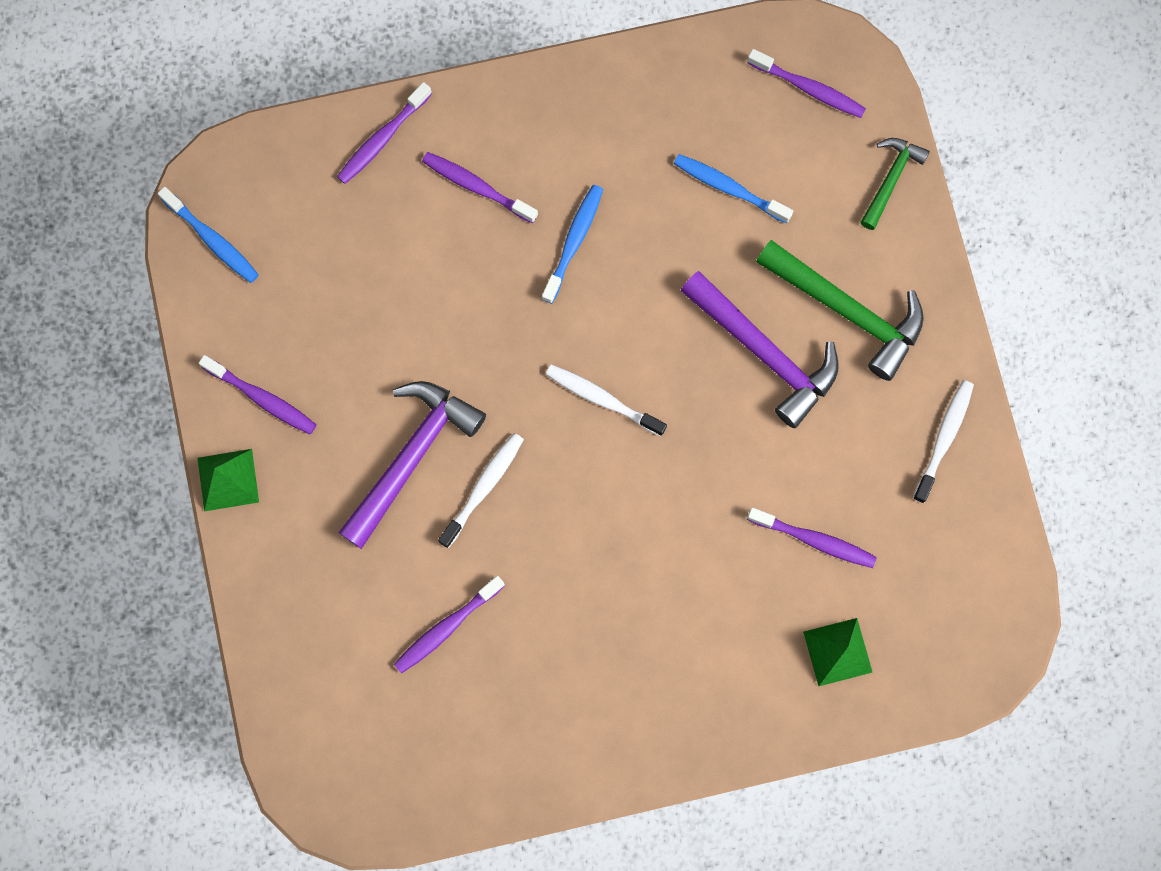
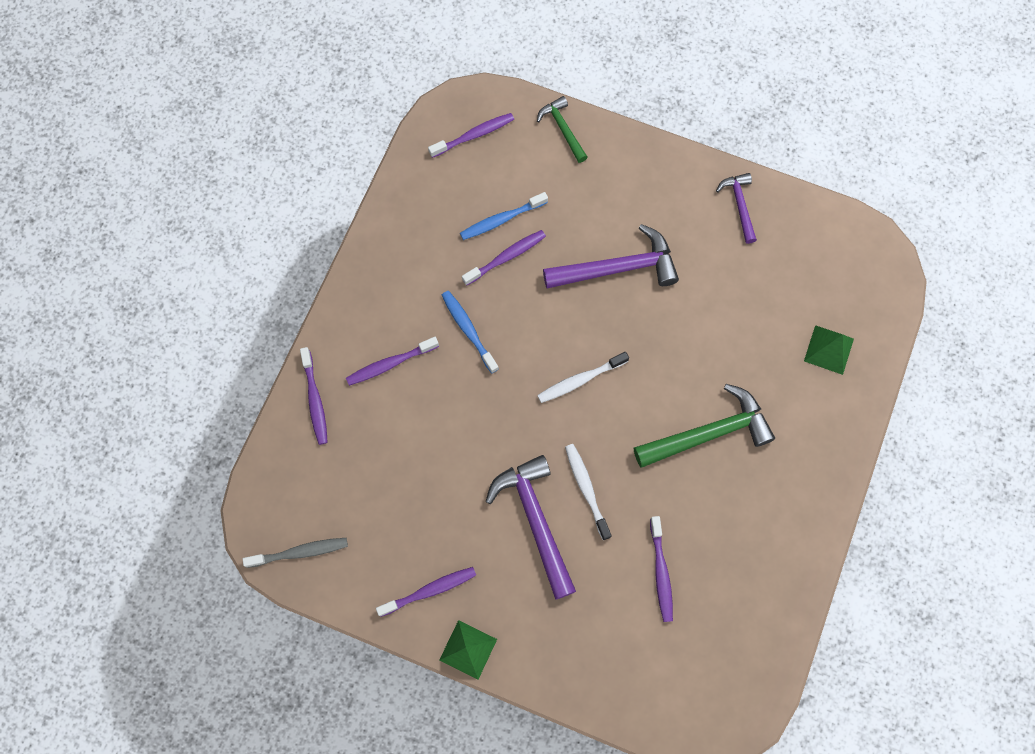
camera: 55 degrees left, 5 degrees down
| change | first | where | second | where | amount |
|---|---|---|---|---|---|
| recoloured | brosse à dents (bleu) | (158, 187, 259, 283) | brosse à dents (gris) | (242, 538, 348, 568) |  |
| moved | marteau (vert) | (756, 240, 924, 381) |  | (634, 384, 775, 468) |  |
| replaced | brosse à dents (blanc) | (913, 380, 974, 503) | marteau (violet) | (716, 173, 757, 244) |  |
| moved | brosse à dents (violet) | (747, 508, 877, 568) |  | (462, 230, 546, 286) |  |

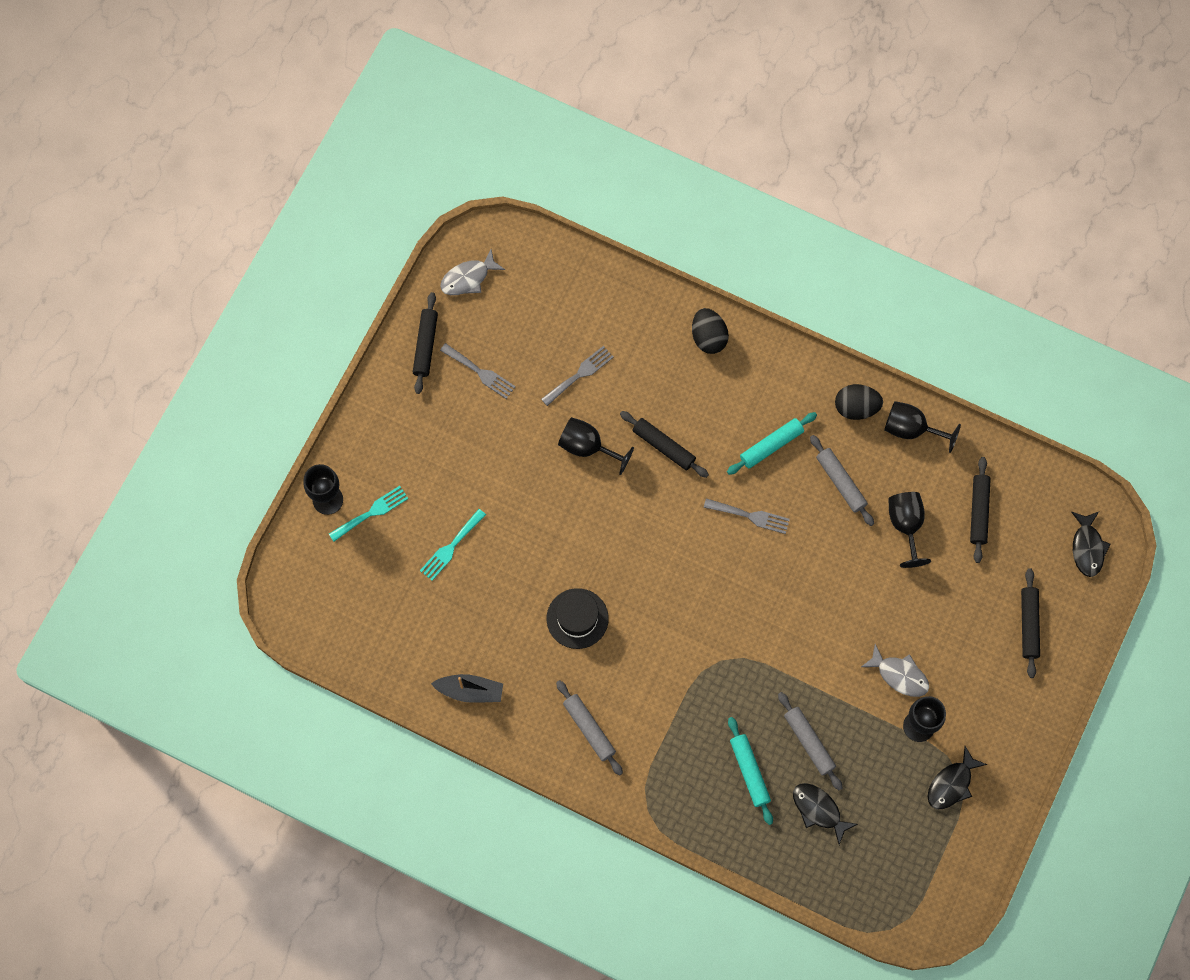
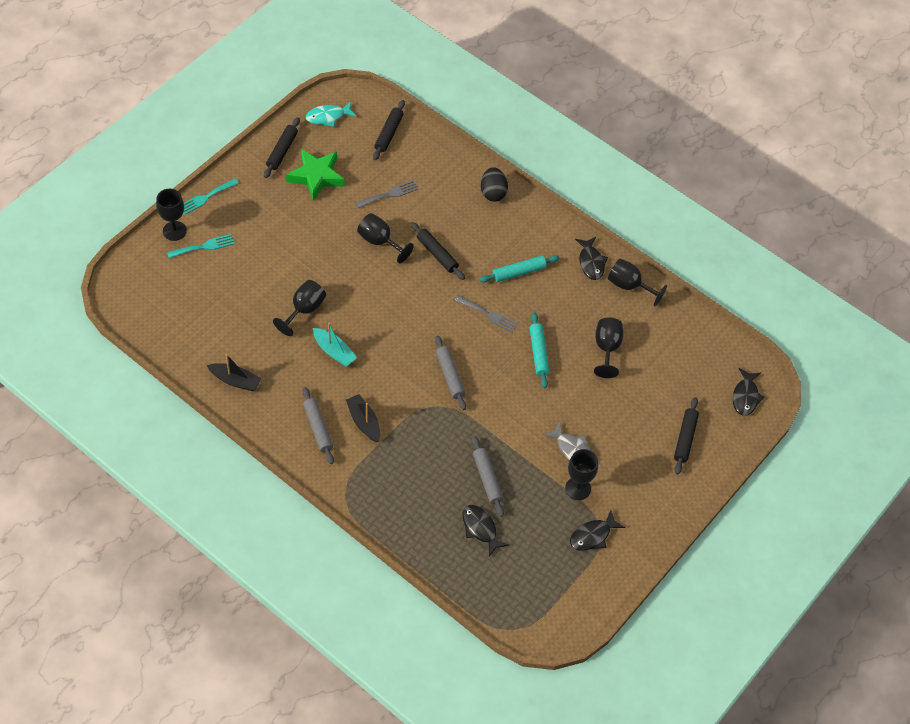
camera: 10 degrees right, 15 degrees down
| change | first | where | second | where | amount |
|---|---|---|---|---|---|
| recoloured | poisson (gris) | (440, 249, 505, 295) | poisson (turquoise) | (306, 101, 357, 127) |  |
| replaced | fourchette (gris) | (440, 343, 516, 399) | étoile (vert) | (286, 149, 345, 201) |  |
| replaced | œuf (noir) | (835, 384, 883, 420) | poisson (noir) | (575, 237, 608, 280) |  |
| moved | rouleau à pâtisserie (gris) | (810, 435, 874, 526) |  | (435, 335, 466, 410) |  |
| moved | rouleau à pâtisserie (noir) | (970, 457, 991, 563) |  | (373, 100, 405, 160) |  |
| moved | fourchette (turquoise) | (420, 509, 486, 581) |  | (183, 178, 239, 215) |  |
| replaced | chapeau (noir) | (547, 588, 609, 649) | bateau (turquoise) | (313, 323, 357, 367) |  |
| moved | rouleau à pâtisserie (turquoise) | (728, 717, 773, 825) |  | (529, 312, 550, 388) |  |
| added |  |  | verre à pied (noir) | (273, 280, 326, 336) |  |
| added |  |  | bateau (noir) | (346, 394, 380, 442) |  |

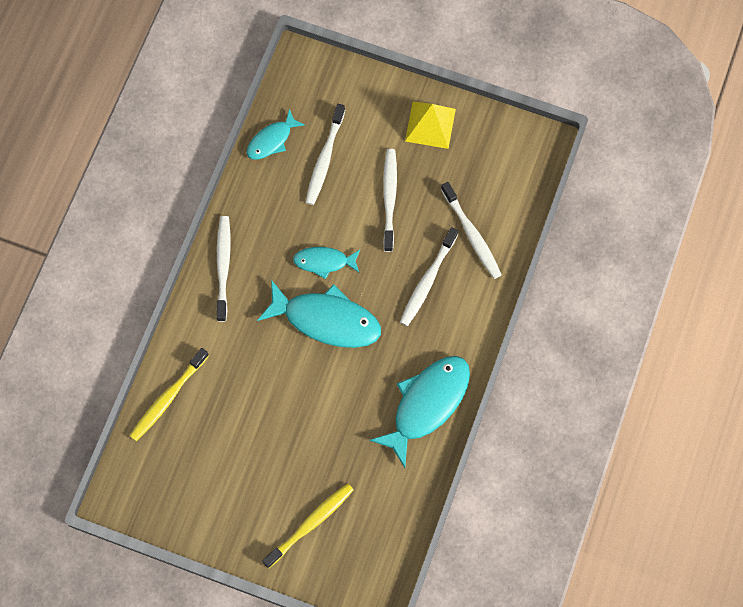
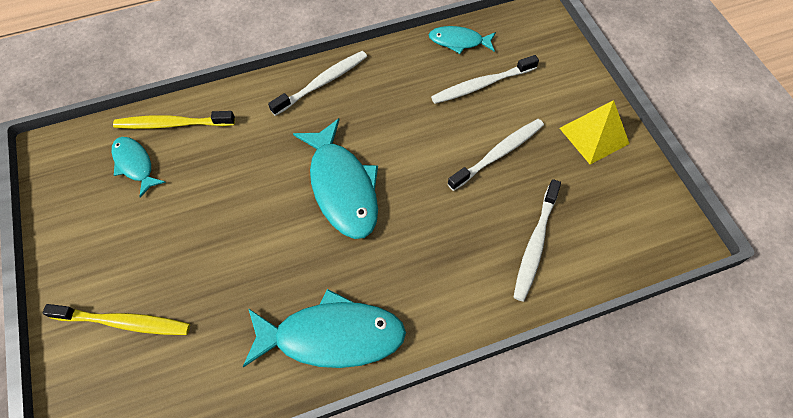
camera: 50 degrees right, 10 degrees down
| change | first | where | second | where | amount |
|---|---|---|---|---|---|
| removed | brosse à dents (blanc) | (400, 227, 458, 326) |  |  |  |
| moved | poisson (turquoise) | (293, 247, 360, 279) |  | (112, 137, 166, 198) |  |

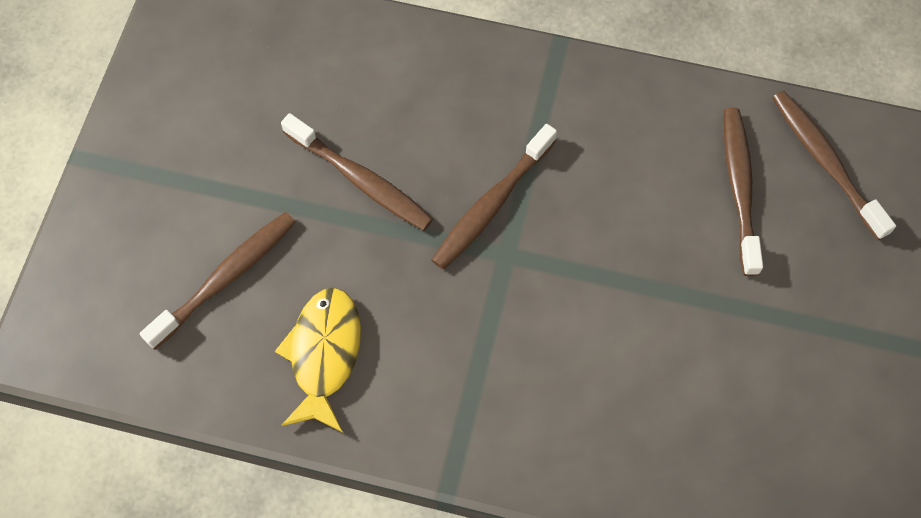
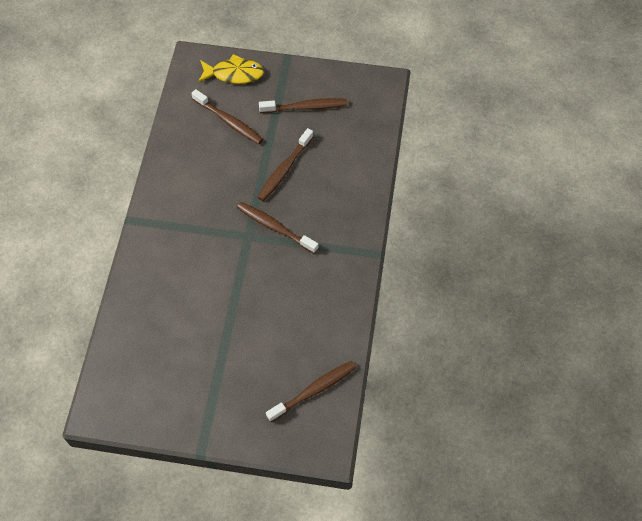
camera: 85 degrees right, 5 degrees down
| change | first | where | second | where | amount |
|---|---|---|---|---|---|
| moved | brosse à dents (marron) | (724, 107, 763, 276) |  | (259, 98, 347, 113) |  |
| moved | poisson (jaune) | (275, 288, 361, 432) |  | (198, 54, 264, 84) |  |

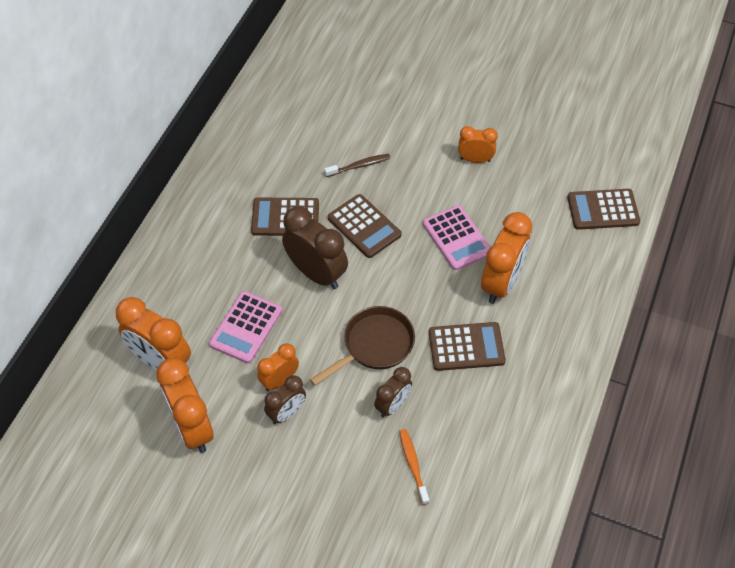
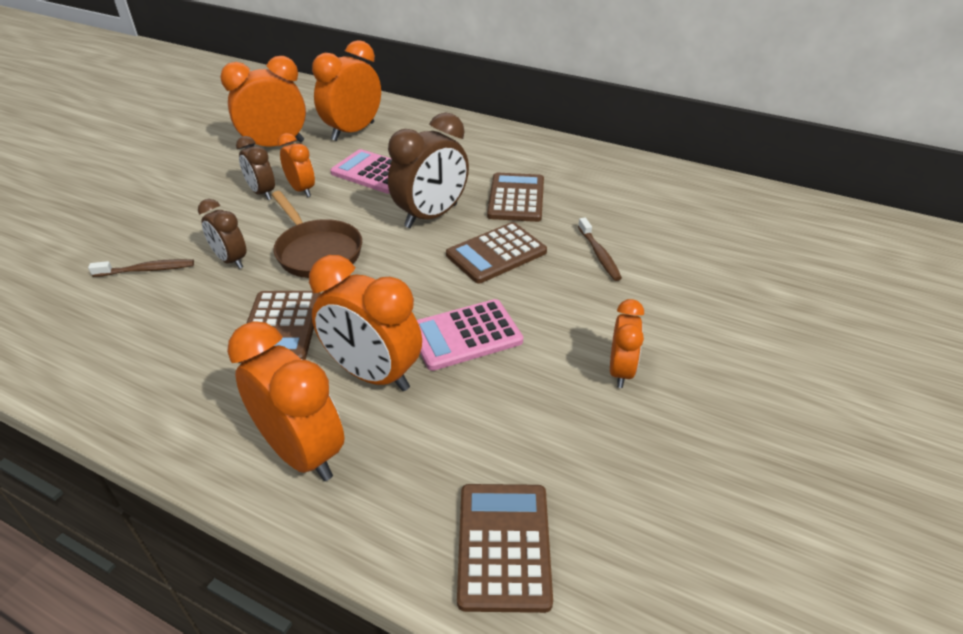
camera: 95 degrees right, 15 degrees down
| change | first | where | second | where | amount |
|---|---|---|---|---|---|
| recoloured | brosse à dents (orange) | (399, 429, 429, 505) | brosse à dents (marron) | (88, 259, 194, 277) |  |
| added |  |  | réveil (orange) | (227, 321, 344, 481) |  |

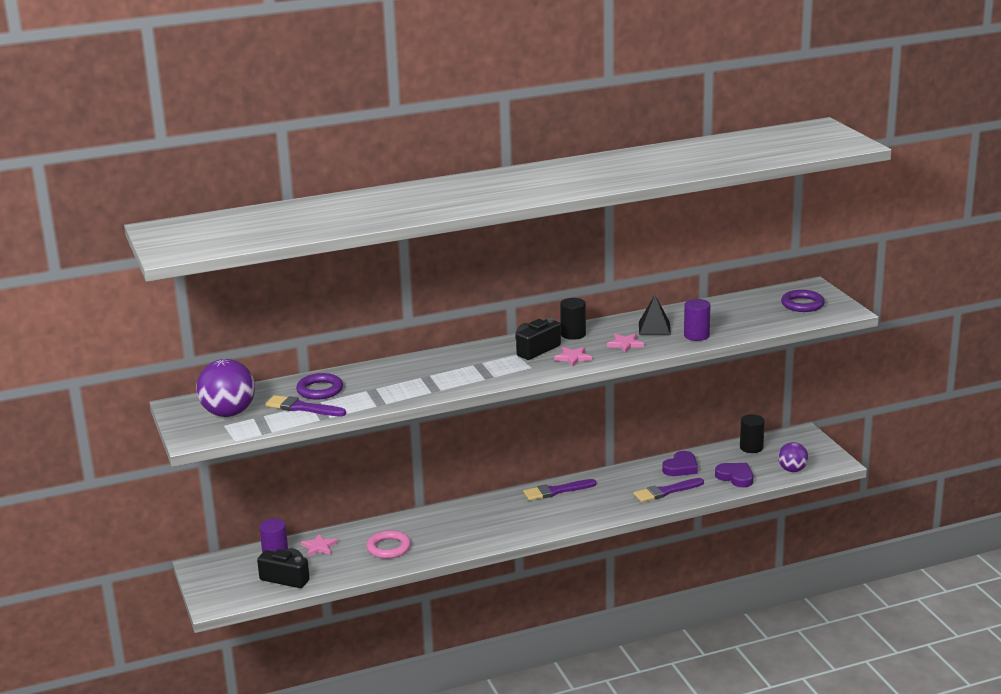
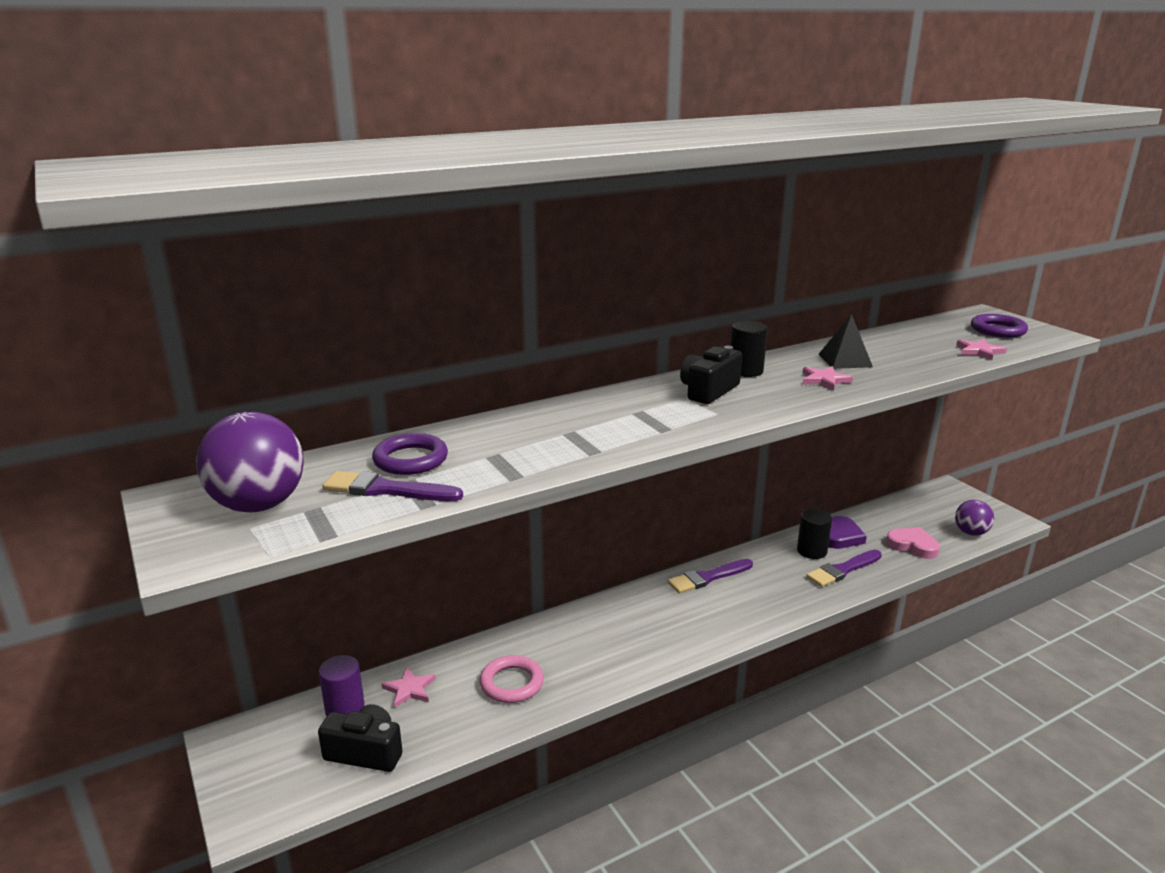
camera: 10 degrees left, 0 degrees up
| change | first | where | second | where | amount |
|---|---|---|---|---|---|
| removed | cylindre (violet) | (684, 299, 710, 341) |  |  |  |
| moved | étoile (rose) | (554, 347, 592, 366) |  | (956, 339, 1007, 360) |  |
| moved | cylindre (noir) | (740, 414, 765, 453) |  | (797, 509, 832, 559) |  |
| recoloured | cœur (violet) | (715, 463, 753, 487) | cœur (rose) | (886, 527, 940, 559) |  |

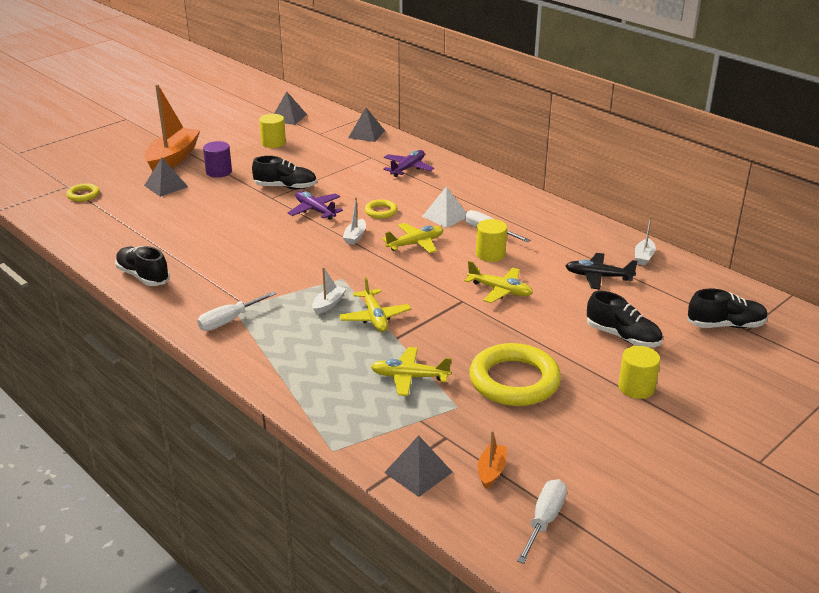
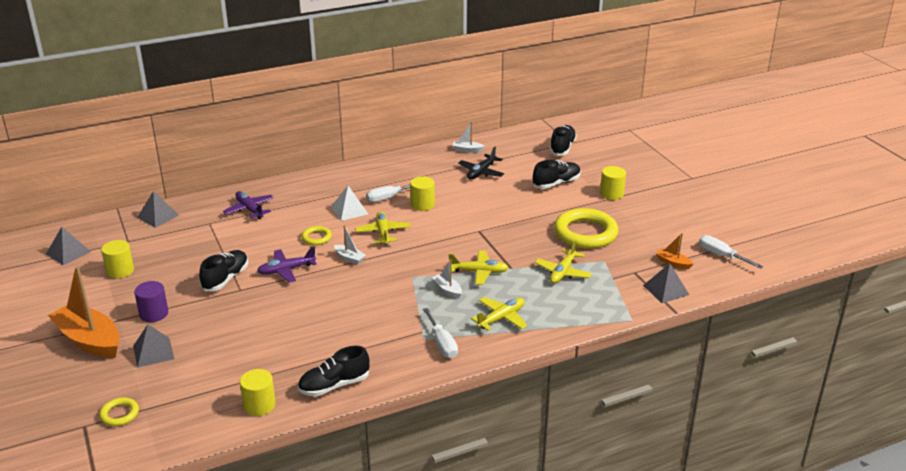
camera: 70 degrees left, 0 degrees up
| change | first | where | second | where | amount |
|---|---|---|---|---|---|
| turned | bateau (blanc) | (635, 217, 656, 266) |  | (452, 122, 485, 153) | 150 degrees clockwise |
| moved | avion (jaune) | (464, 261, 533, 303) |  | (471, 297, 527, 331) |  |
| added |  |  | cylindre (jaune) | (240, 369, 276, 416) |  |

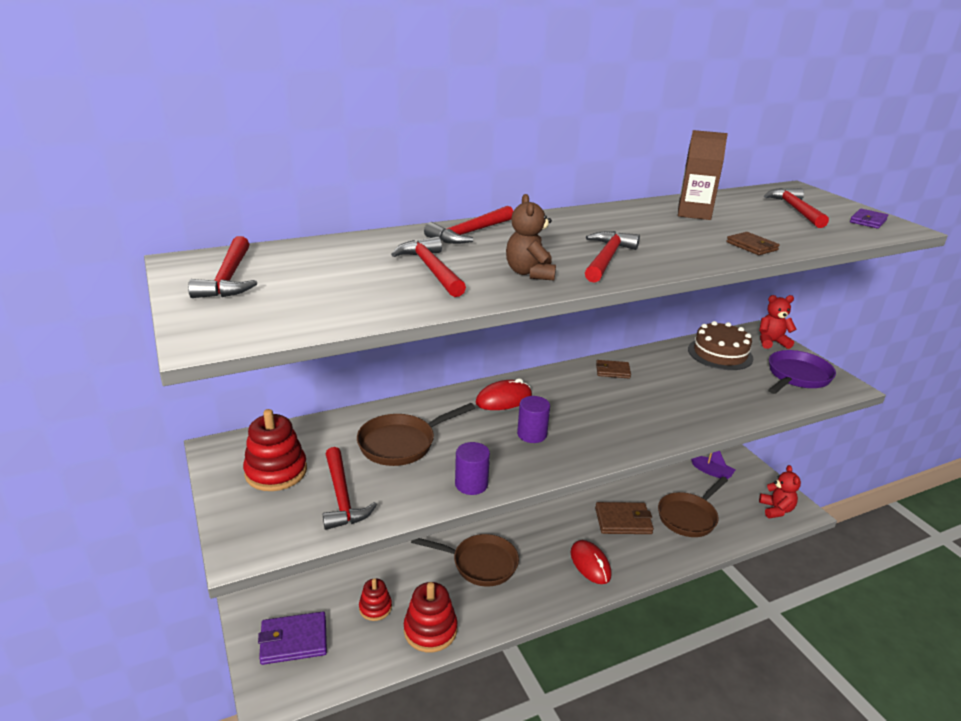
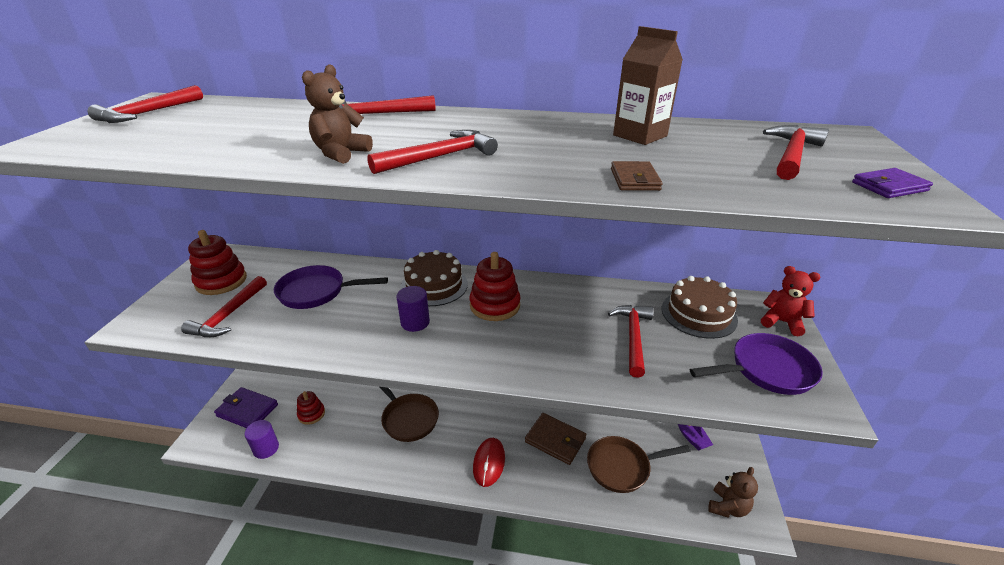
camera: 35 degrees right, 5 degrees up
| change | first | where | second | where | amount |
|---|---|---|---|---|---|
| moved | marteau (rouge) | (391, 236, 466, 297) |  | (608, 305, 654, 378) |  |
| removed | portefeuille (marron) | (596, 360, 631, 378) |  |  |  |
| replaced | souris (rouge) | (476, 378, 532, 410) | gâteau (marron) | (400, 250, 468, 306) |  |
| recoloured | poêle (marron) | (357, 403, 475, 466) | poêle (violet) | (274, 265, 388, 309) |  |
| moved | cylindre (violet) | (455, 442, 490, 495) |  | (245, 420, 279, 459) |  |
| recoloured | ours en peluche (rouge) | (759, 465, 801, 518) | ours en peluche (marron) | (708, 467, 758, 517) |  |
| moved | jouet à empiler (rouge) | (404, 582, 457, 652) |  | (470, 252, 520, 321) |  |

